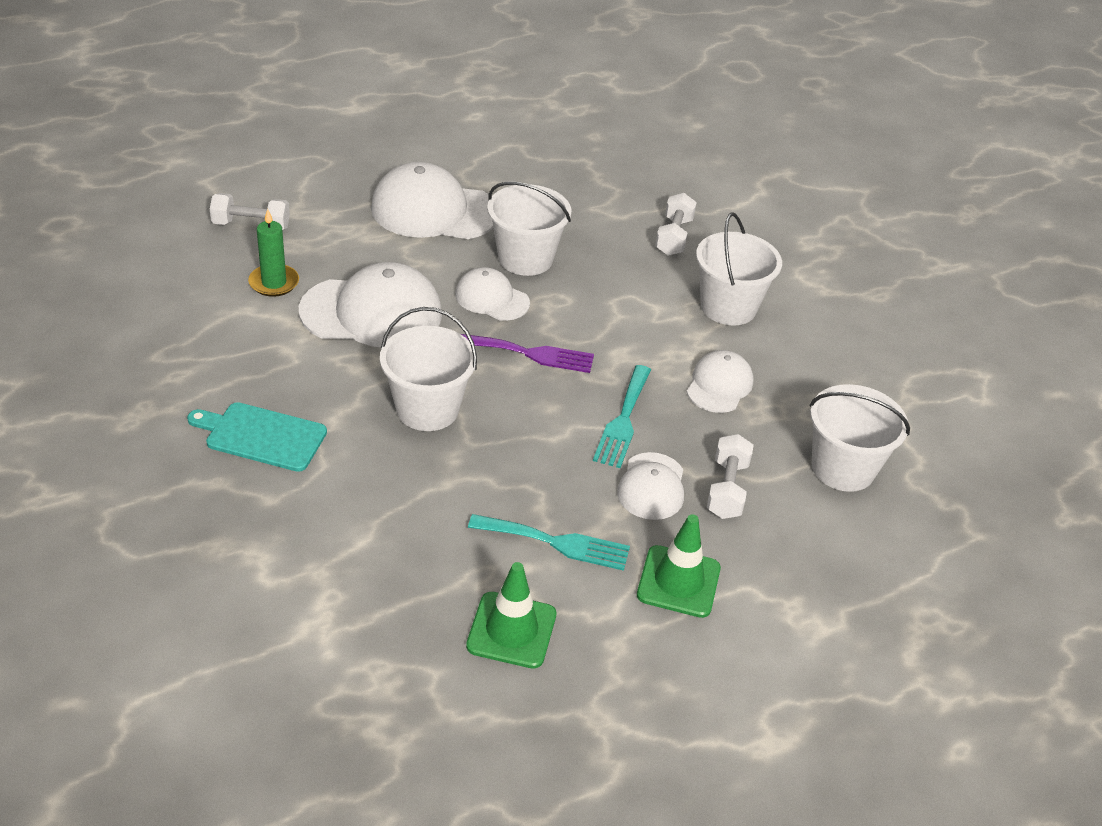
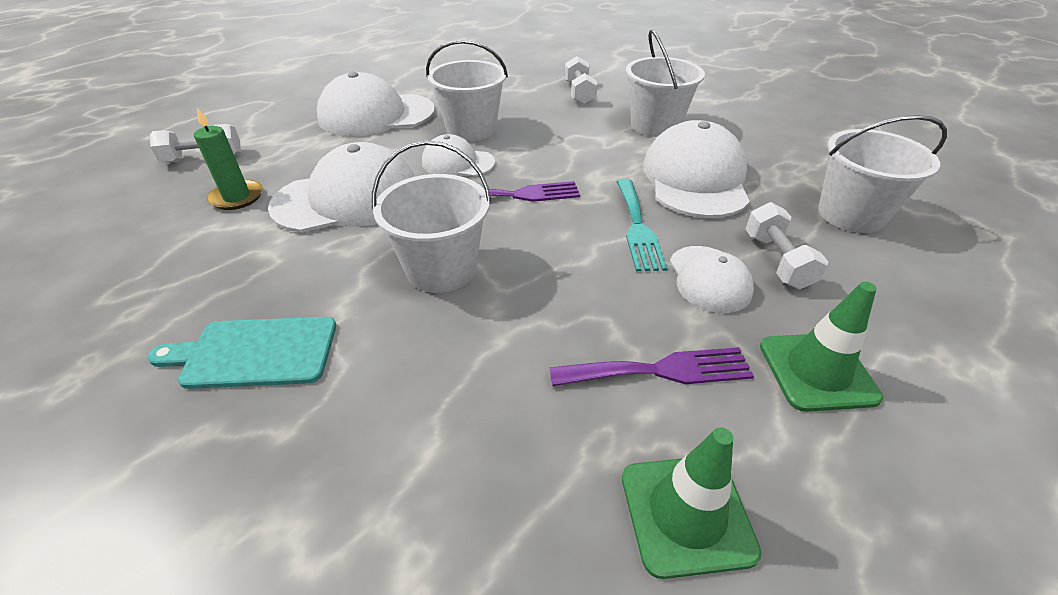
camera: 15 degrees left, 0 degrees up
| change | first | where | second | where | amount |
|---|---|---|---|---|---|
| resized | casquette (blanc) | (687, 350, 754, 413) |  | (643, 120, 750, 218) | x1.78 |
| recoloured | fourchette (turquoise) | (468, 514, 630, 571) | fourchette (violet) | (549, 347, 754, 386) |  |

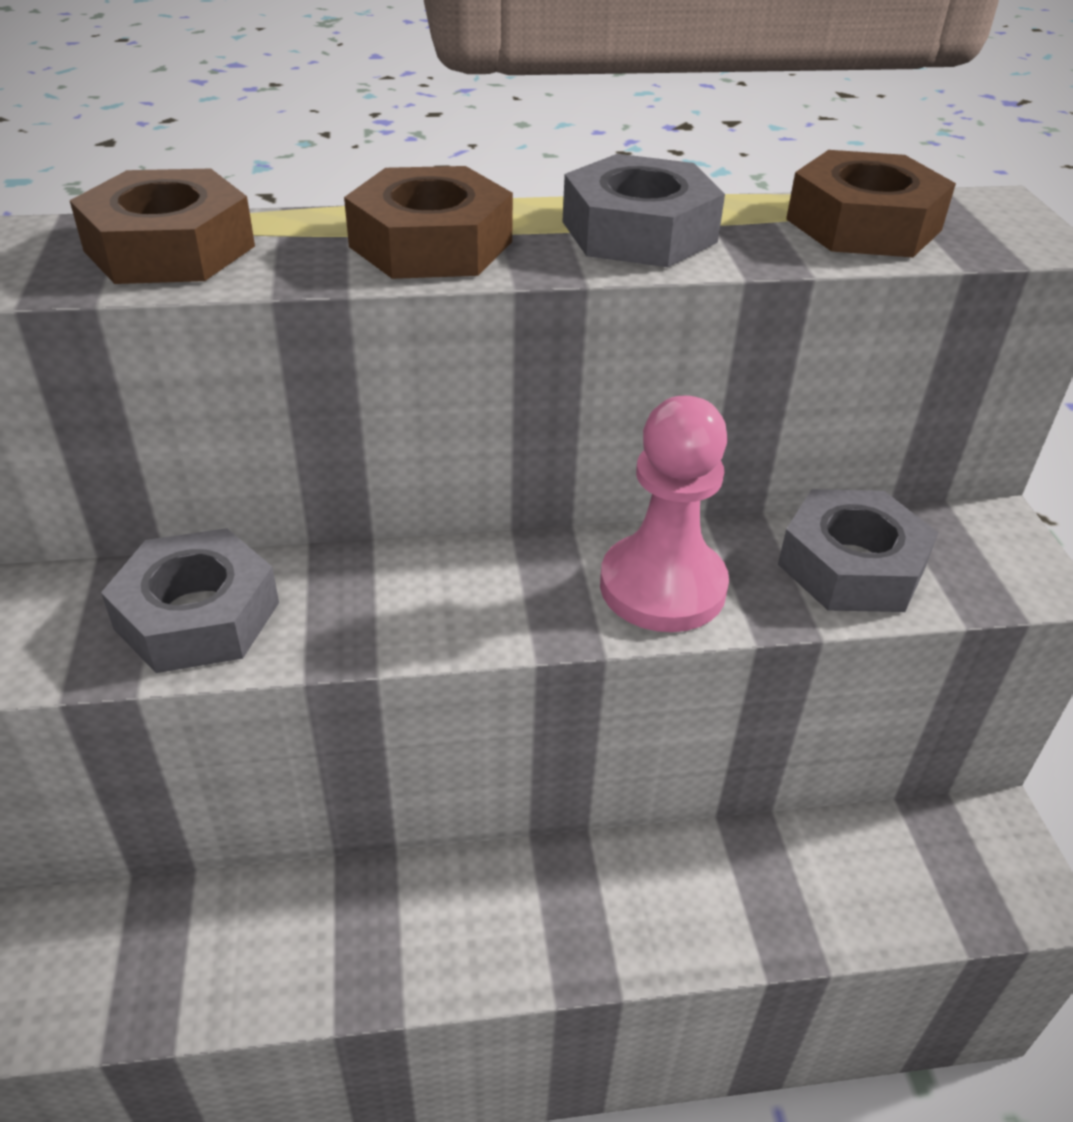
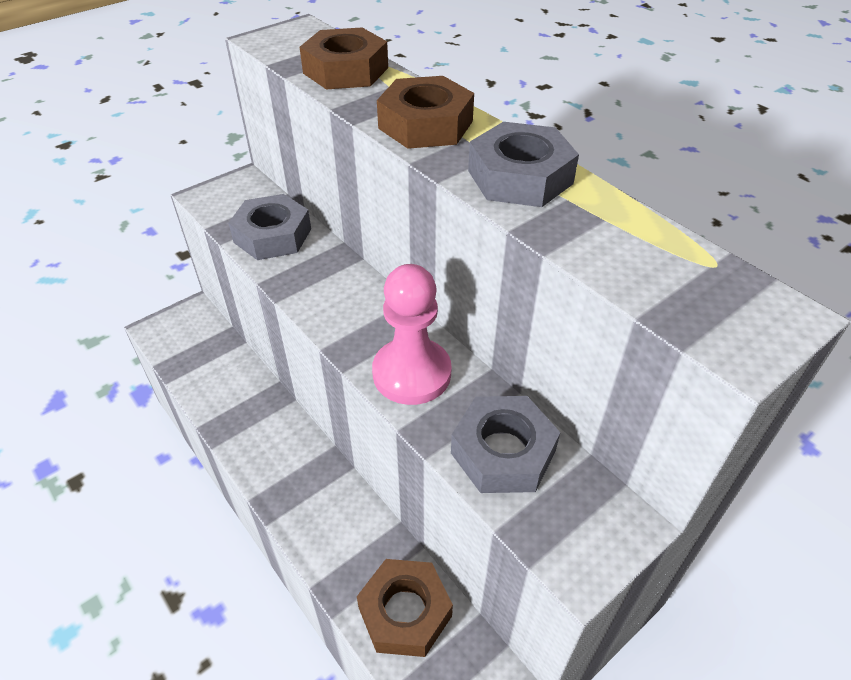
camera: 60 degrees right, 5 degrees up
| change | first | where | second | where | amount |
|---|---|---|---|---|---|
| moved | écrou (marron) | (786, 150, 956, 257) |  | (357, 559, 453, 657) |  |

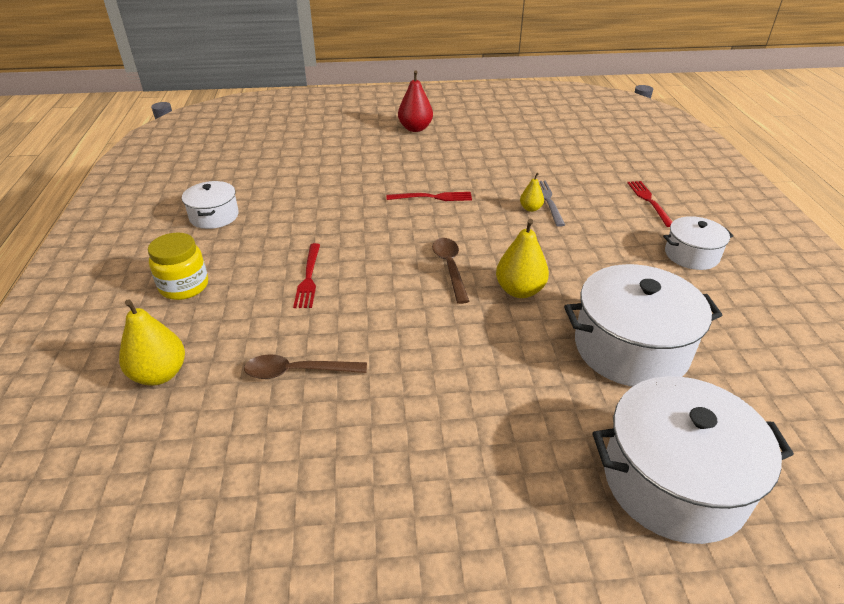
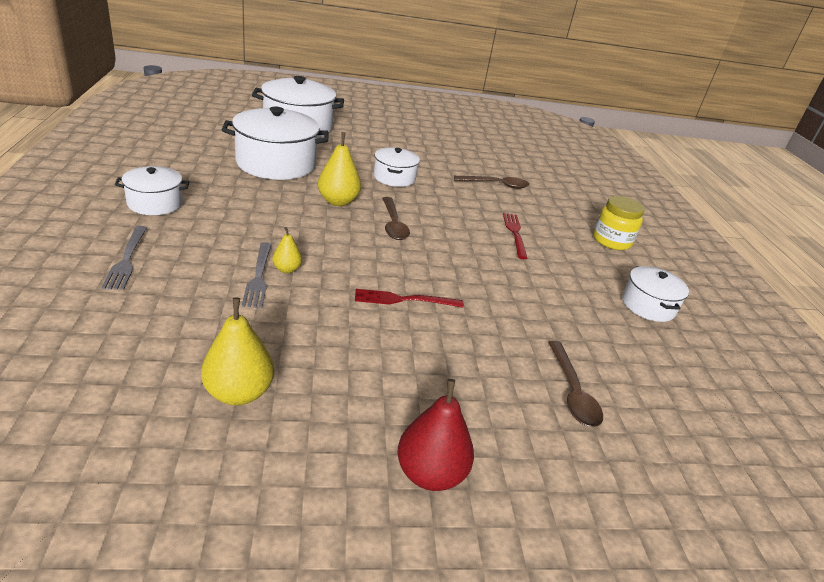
camera: 175 degrees right, 5 degrees down
| change | first | where | second | where | amount |
|---|---|---|---|---|---|
| recoloured | fourchette (rouge) | (627, 181, 672, 227) | fourchette (gris) | (101, 226, 147, 290) |  |
| moved | poire (jaune) | (119, 299, 185, 385) |  | (201, 298, 274, 406) |  |
| added |  |  | marmite (blanc) | (374, 147, 420, 187) |  |
| added |  |  | cuillère (marron) | (548, 341, 603, 427) |  |

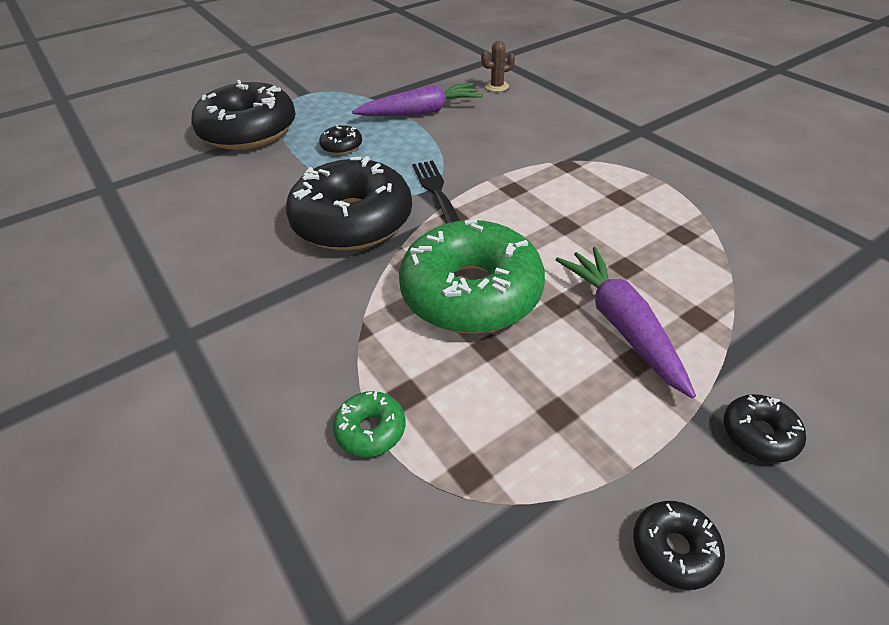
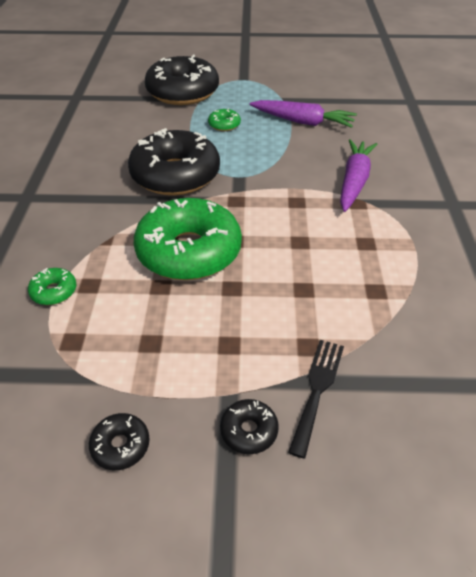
camera: 35 degrees right, 0 degrees up
| change | first | where | second | where | amount |
|---|---|---|---|---|---|
| removed | cactus (marron) | (481, 41, 515, 92) |  |  |  |
| recoloured | beignet (noir) | (319, 125, 362, 155) | beignet (vert) | (208, 108, 241, 131) |  |
| moved | fourchette (noir) | (412, 160, 460, 223) |  | (288, 340, 344, 458) |  |
| moved | carotte (violet) | (555, 247, 696, 399) |  | (340, 139, 378, 212) |  |

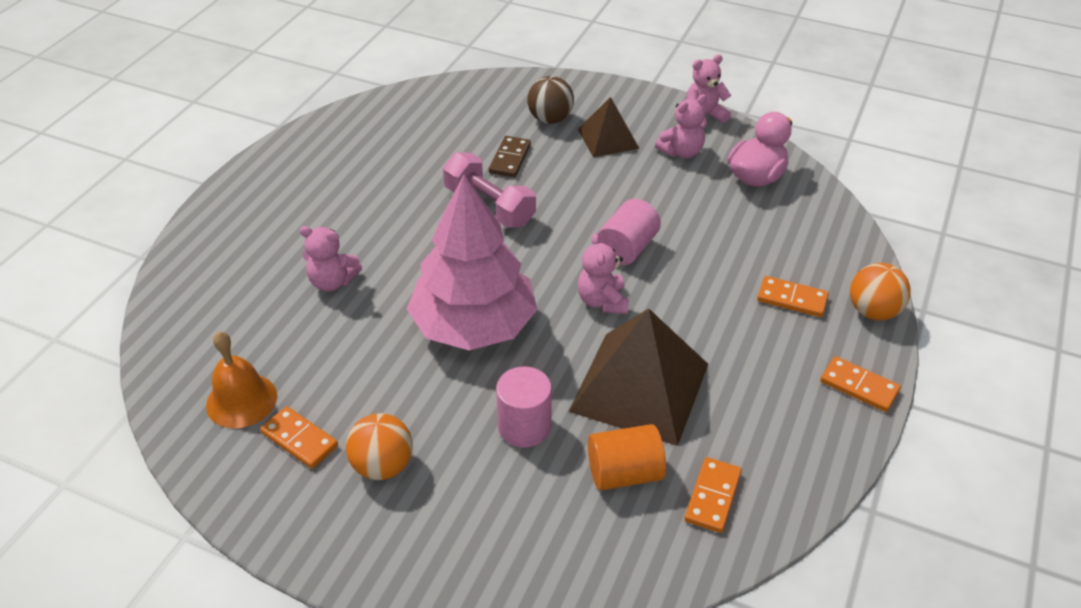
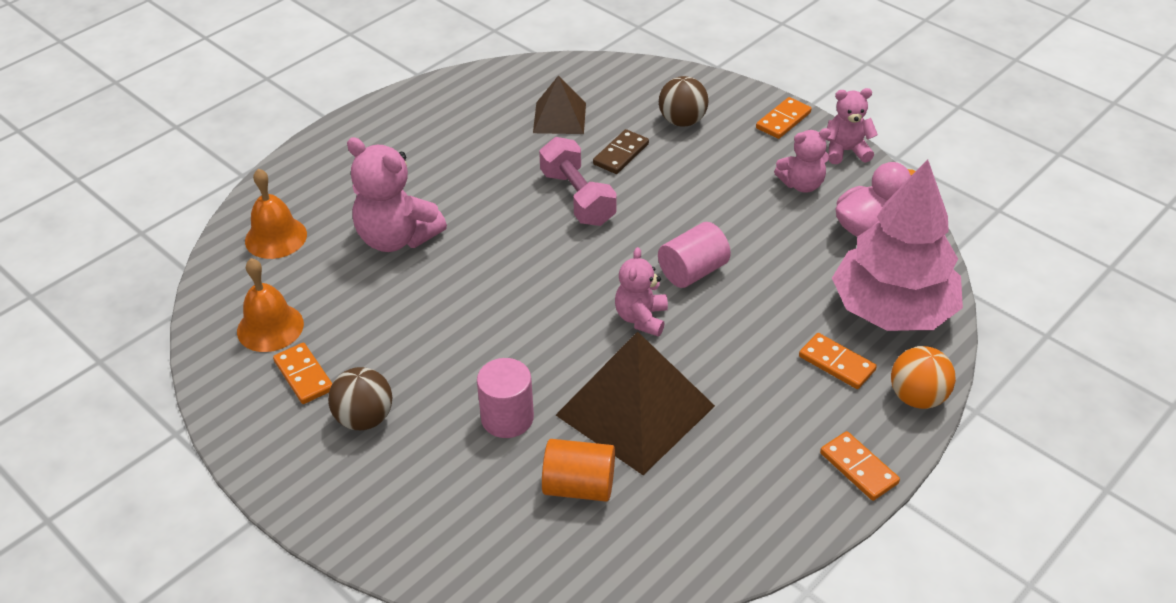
camera: 20 degrees right, 0 degrees up
| change | first | where | second | where | amount |
|---|---|---|---|---|---|
| moved | pyramide (marron) | (578, 97, 640, 157) |  | (533, 76, 586, 134) |  |
| moved | arbre (rose) | (407, 174, 537, 350) |  | (832, 159, 963, 331) |  |
| resized | ours en peluche (rose) | (299, 226, 362, 292) |  | (347, 137, 447, 252) | x1.64 |
| recoloured | balle (orange) | (346, 413, 413, 480) | balle (marron) | (328, 367, 392, 430) |  |
| moved | domino (orange) | (685, 457, 742, 533) |  | (756, 97, 812, 139) |  |
| added |  |  | cloche (orange) | (245, 168, 307, 259) |  |

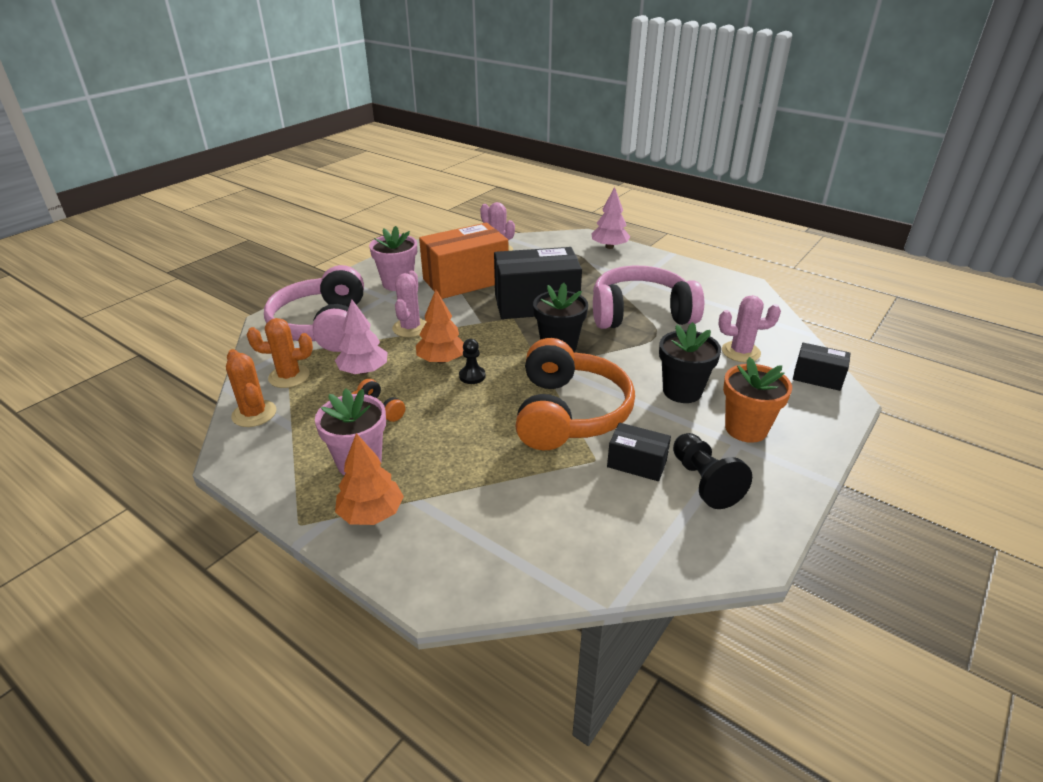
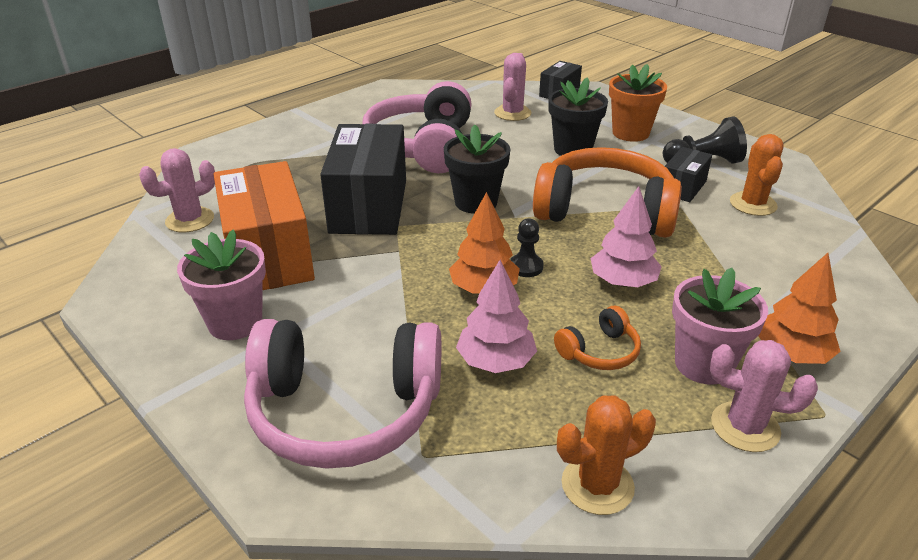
camera: 80 degrees left, 0 degrees up
| change | first | where | second | where | amount |
|---|---|---|---|---|---|
| moved | arbre (rose) | (591, 187, 630, 249) |  | (591, 186, 662, 287) |  |
| moved | cactus (rose) | (392, 271, 427, 337) |  | (710, 340, 818, 452) |  |
| moved | cactus (orange) | (247, 318, 313, 388) |  | (730, 134, 784, 216) |  |

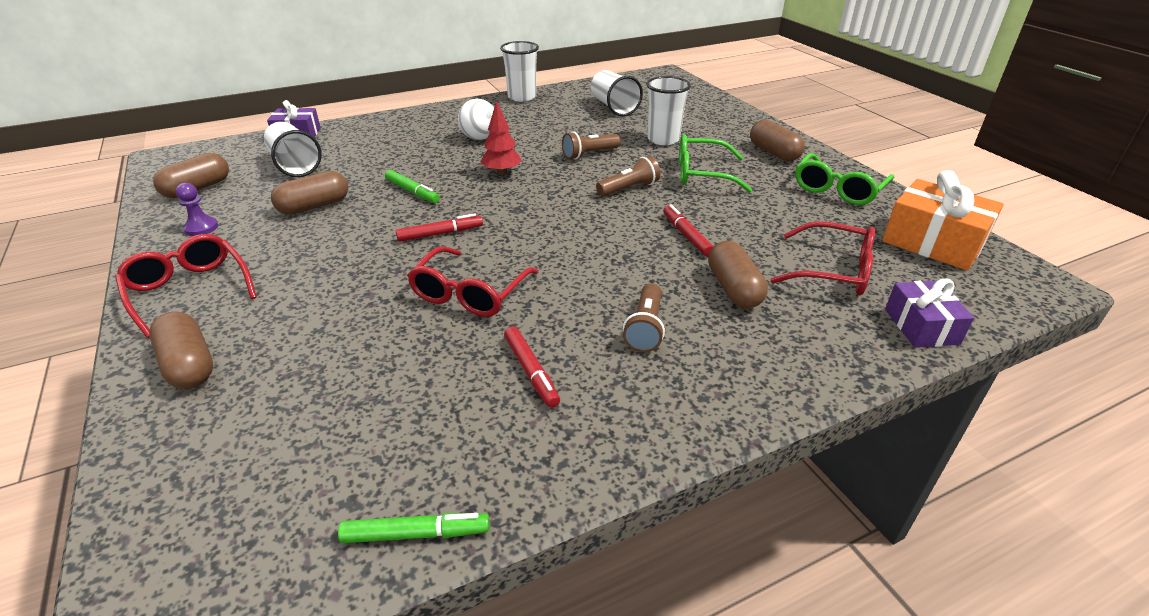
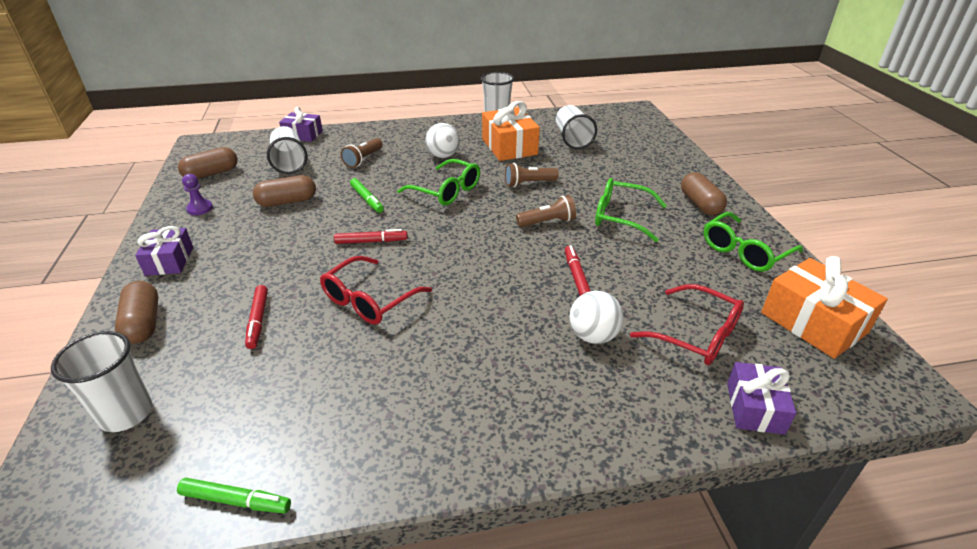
camera: 15 degrees right, 0 degrees up
| change | first | where | second | where | amount |
|---|---|---|---|---|---|
| moved | gobelet (blanc) | (646, 76, 691, 145) |  | (51, 331, 152, 432) |  |
| replaced | arbre (rouge) | (480, 100, 522, 175) | lunettes (vert) | (397, 159, 480, 206) |  |
| replaced | lunettes (rouge) | (115, 234, 257, 338) | cadeau (violet) | (135, 226, 193, 276) |  |
| replaced | gélule (marron) | (708, 241, 768, 308) | balle (blanc) | (570, 291, 624, 344) |  |
| moved | lampe de poche (marron) | (623, 283, 665, 353) |  | (341, 138, 383, 168) |  |
| moved | feutre (rouge) | (504, 326, 560, 408) |  | (245, 285, 268, 349) |  |
| added |  |  | cadeau (orange) | (482, 101, 540, 161) |  |

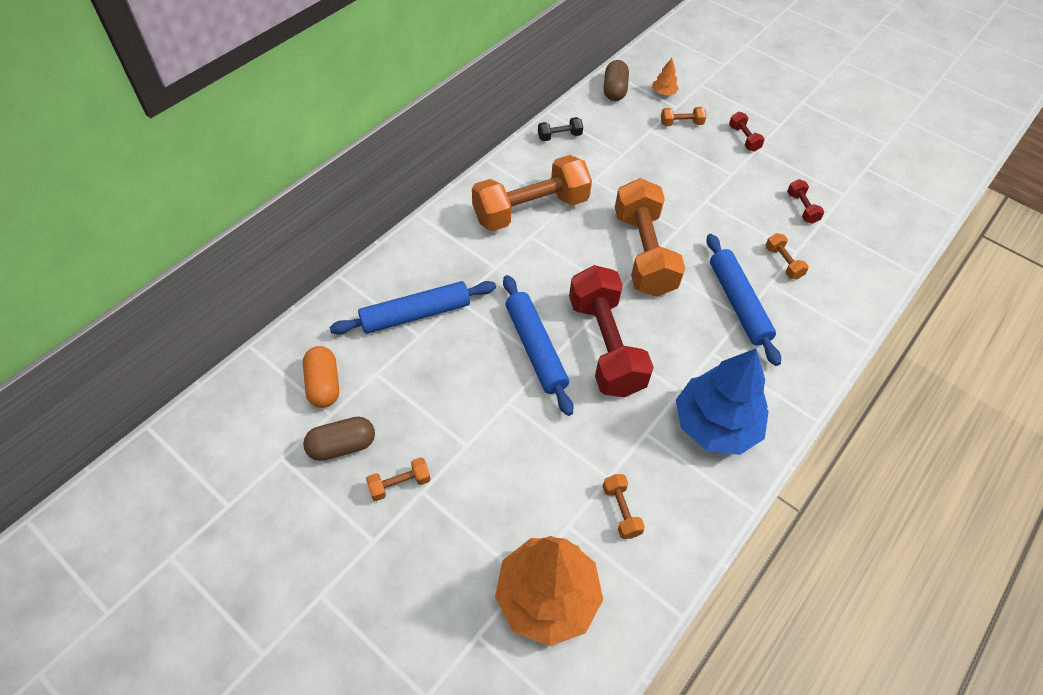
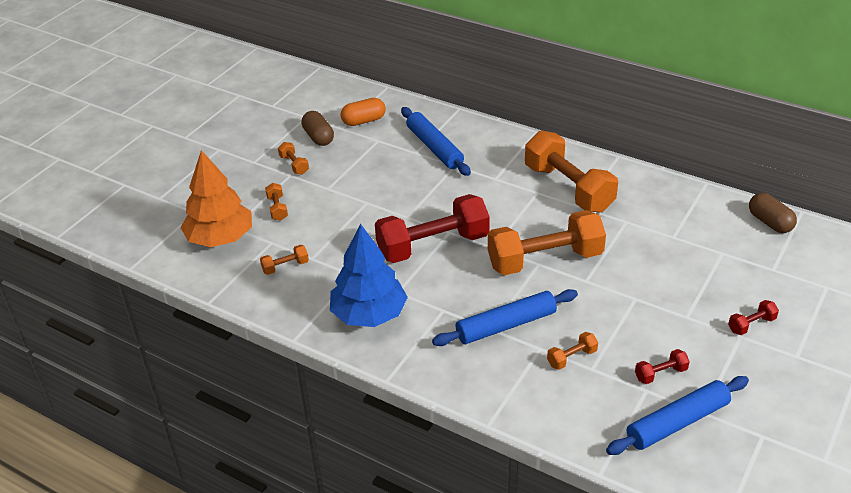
camera: 85 degrees right, 15 degrees down
| change | first | where | second | where | amount |
|---|---|---|---|---|---|
| removed | arbre (orange) | (652, 58, 679, 96) |  |  |  |
| turned | gélule (marron) | (604, 60, 629, 101) |  | (749, 193, 797, 233) | 60 degrees clockwise |
| moved | haltère (orange) | (661, 107, 706, 126) |  | (265, 183, 288, 221) |  |
| removed | haltère (noir) | (538, 117, 583, 141) |  |  |  |
| moved | rouleau à pâtisserie (bleu) | (503, 275, 573, 416) |  | (606, 376, 749, 455) |  |

